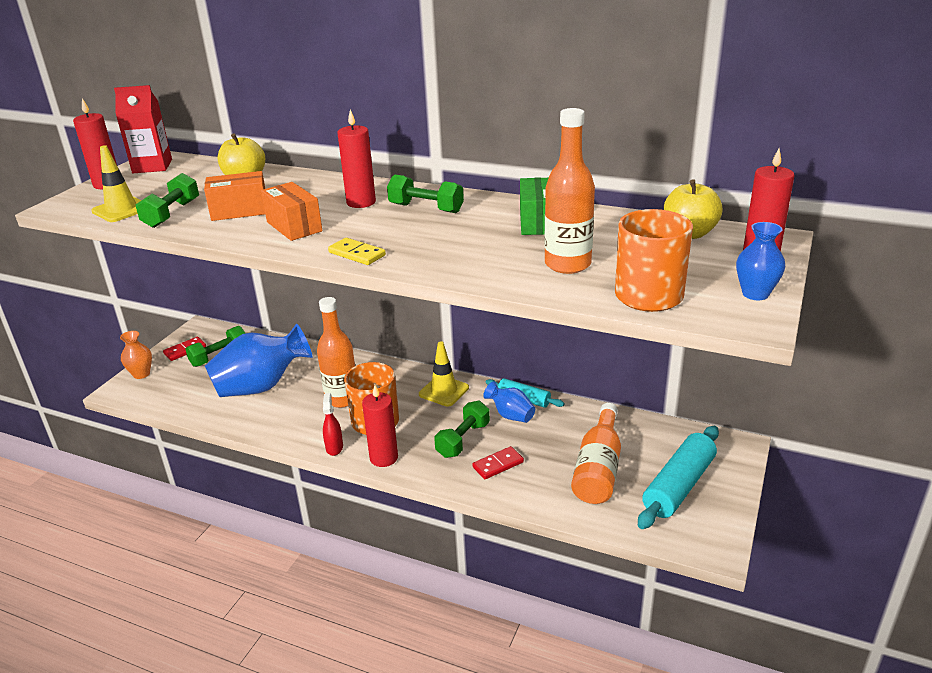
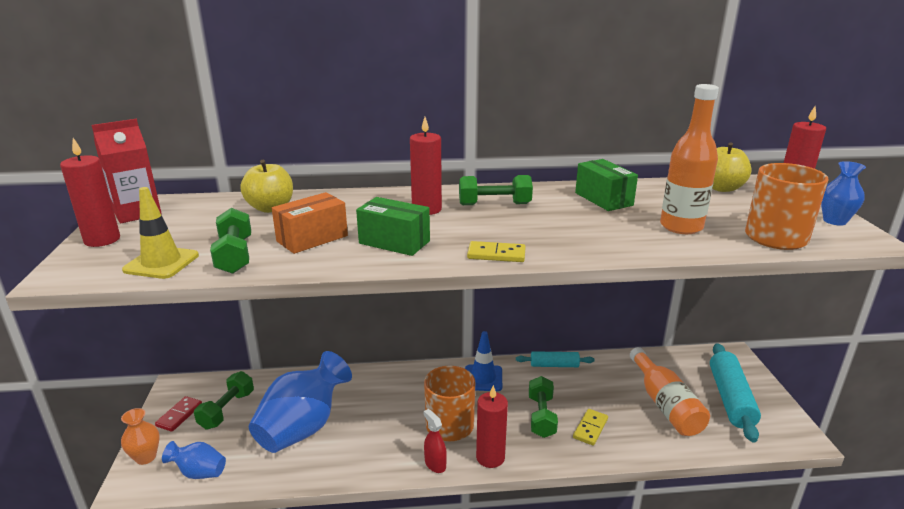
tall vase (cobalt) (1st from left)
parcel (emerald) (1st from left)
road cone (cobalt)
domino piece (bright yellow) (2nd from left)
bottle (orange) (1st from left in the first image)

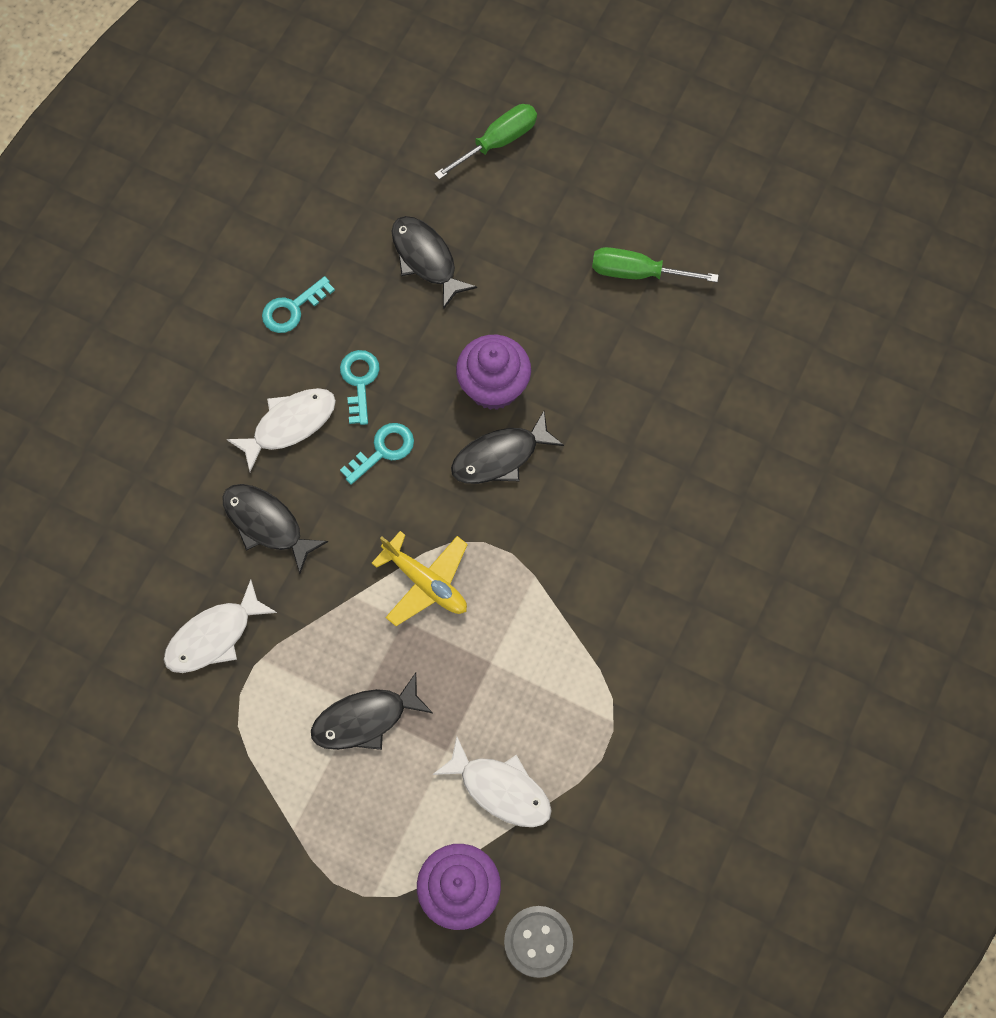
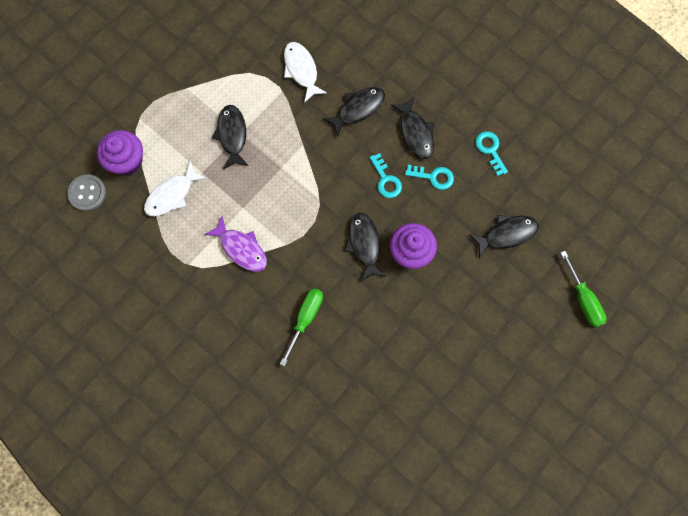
toy fish (purple)
screwdriver (emerald) (1st from left)
toy fish (black) (4th from left)
plane (bright yellow)

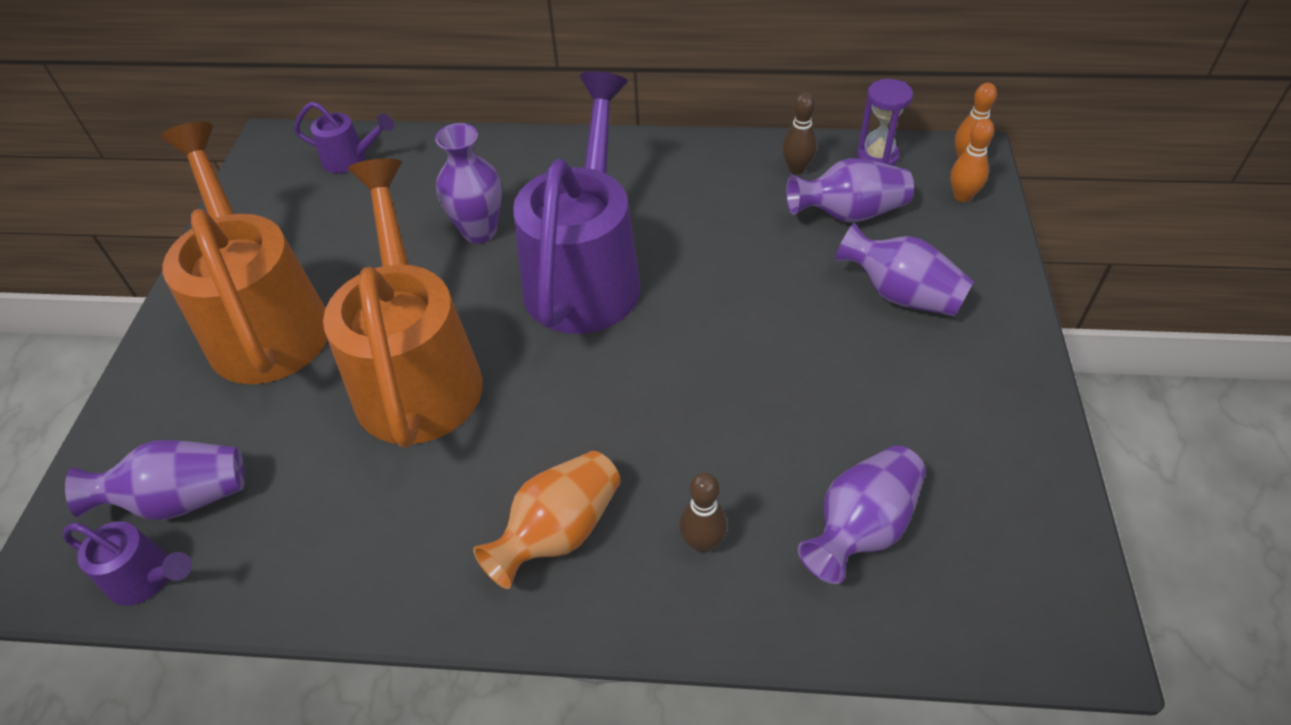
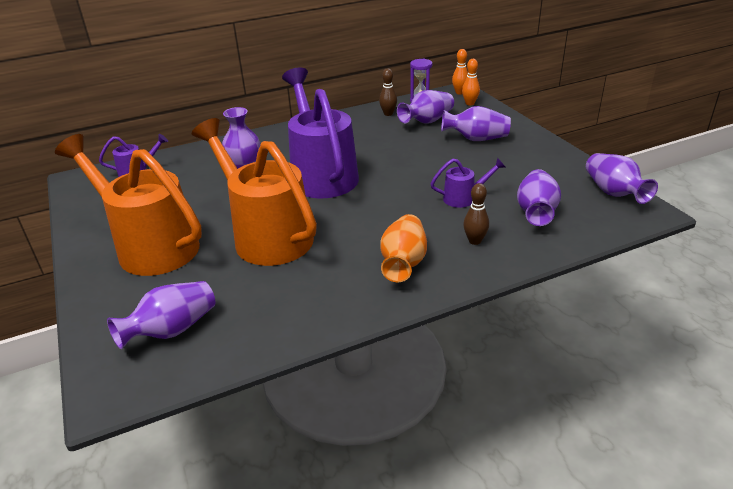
sprinkling can (purple) (3rd from left)
tall vase (purple) (6th from left)

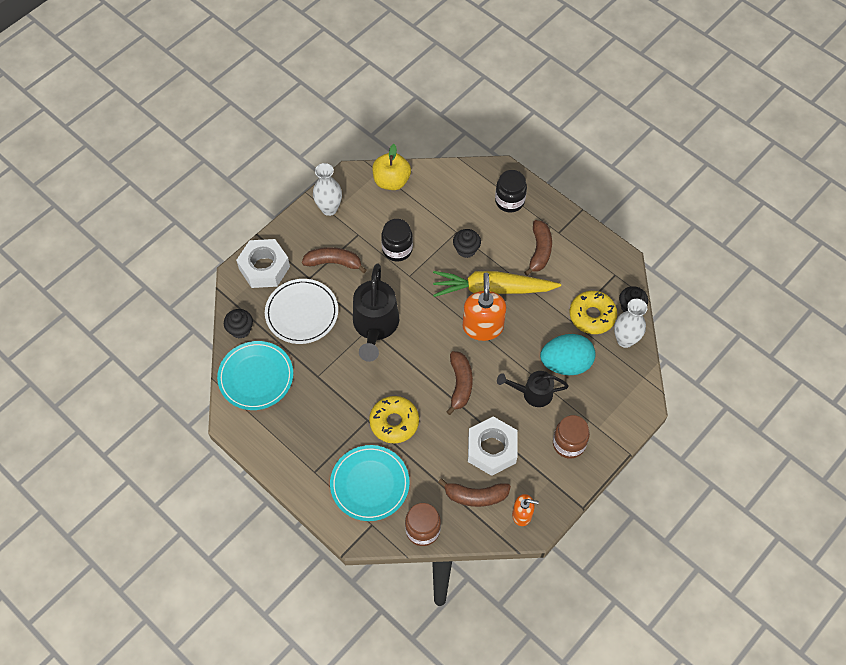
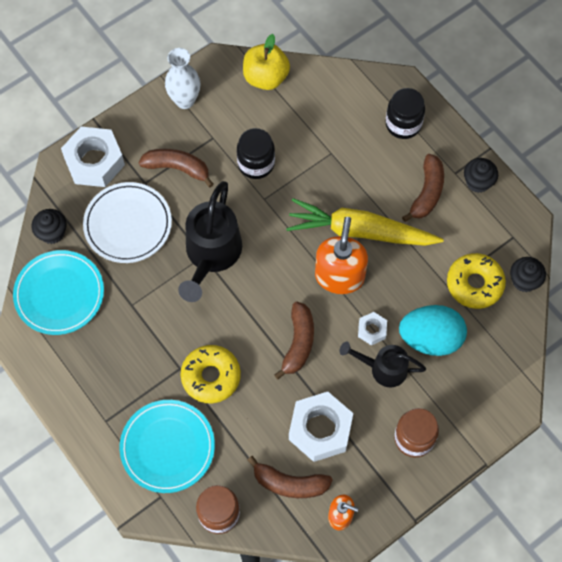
nut (snow-white) (3rd from left)
muffin (black) (2nd from left)
tall vase (snow-white) (2nd from left in the first image)

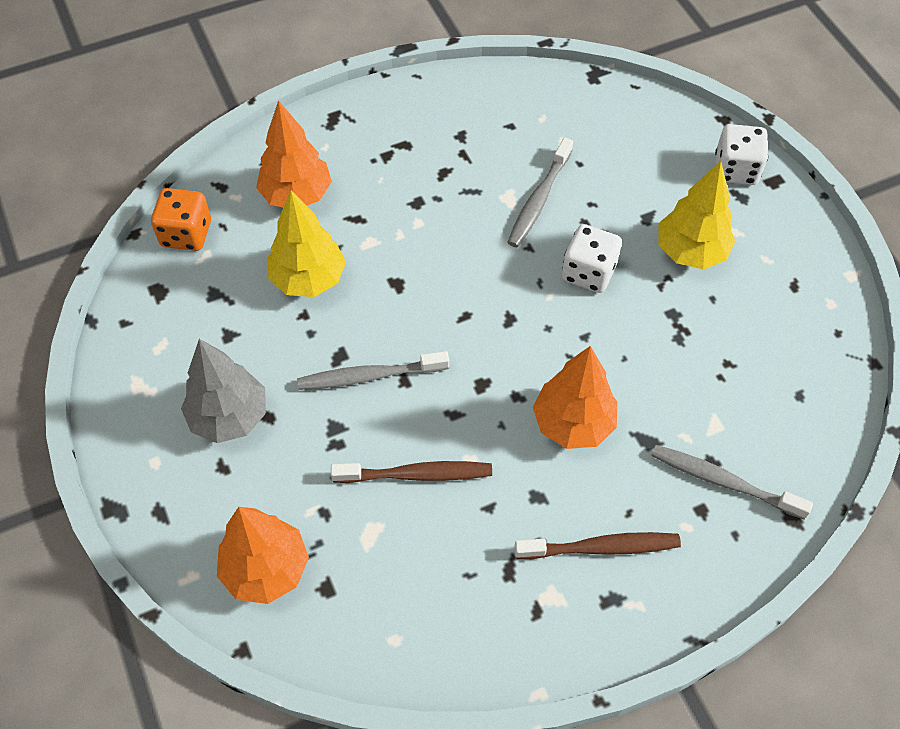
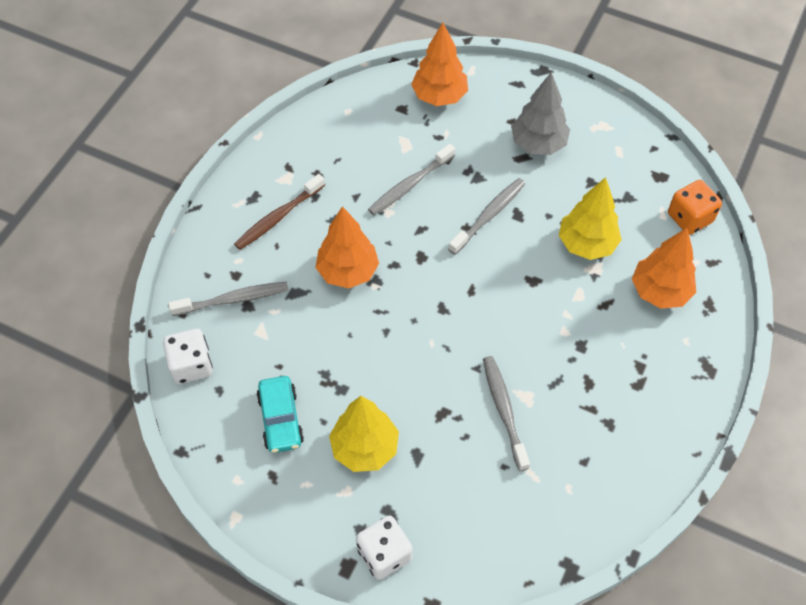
dice (snow-white) (1st from left)
car (teal)
toothbrush (grey) (2nd from left)

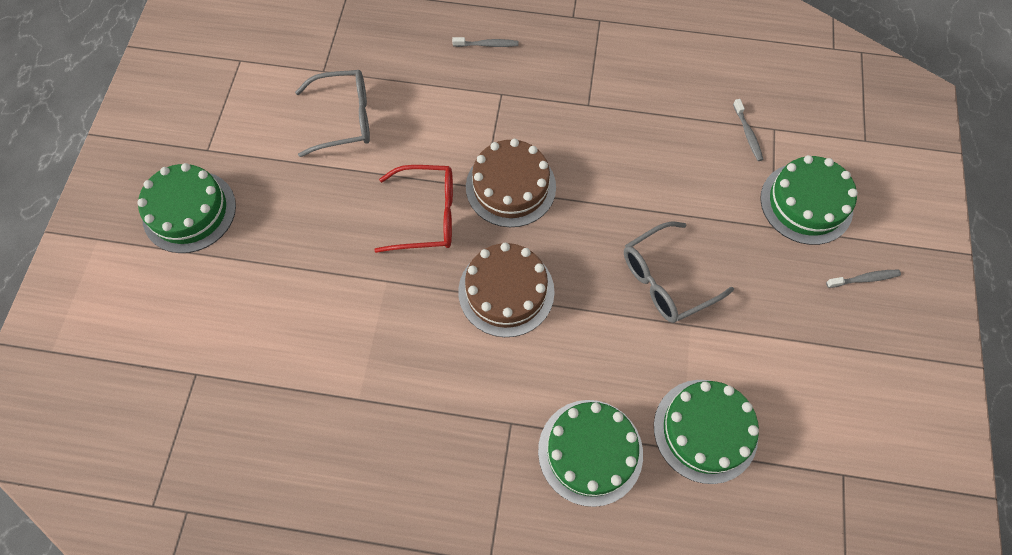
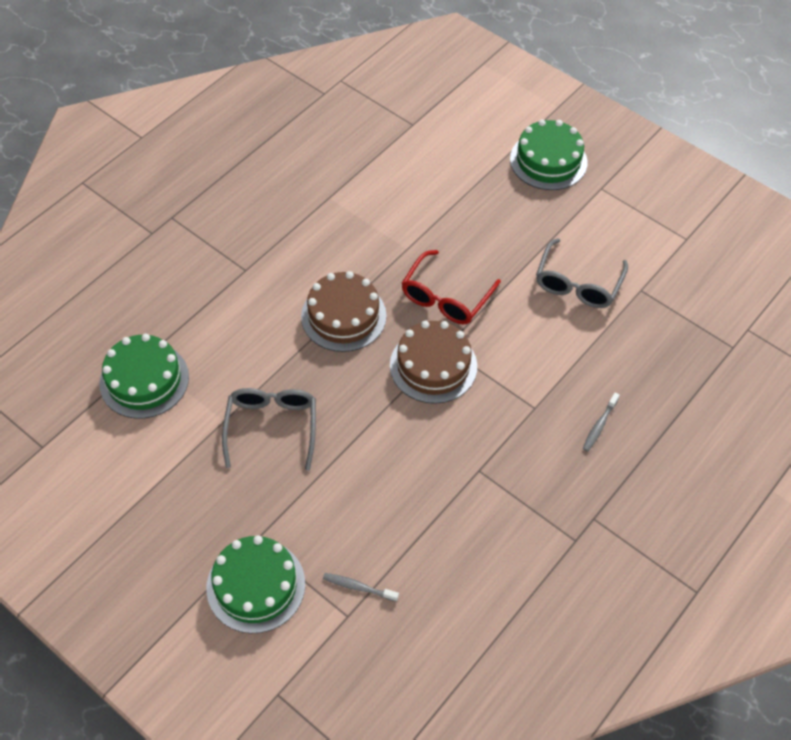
gateau (emerald) (2nd from left in the first image)
toothbrush (grey) (3rd from left in the first image)

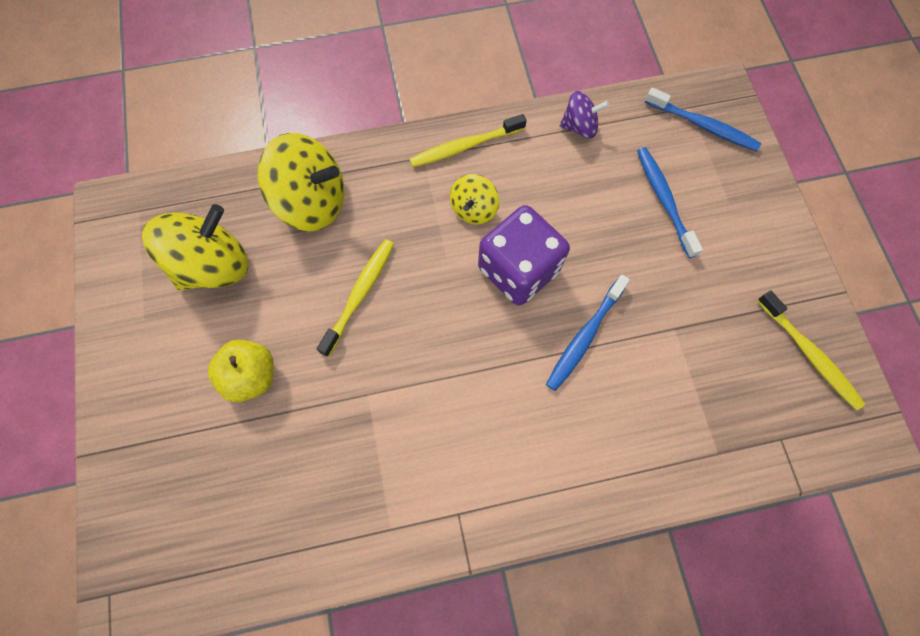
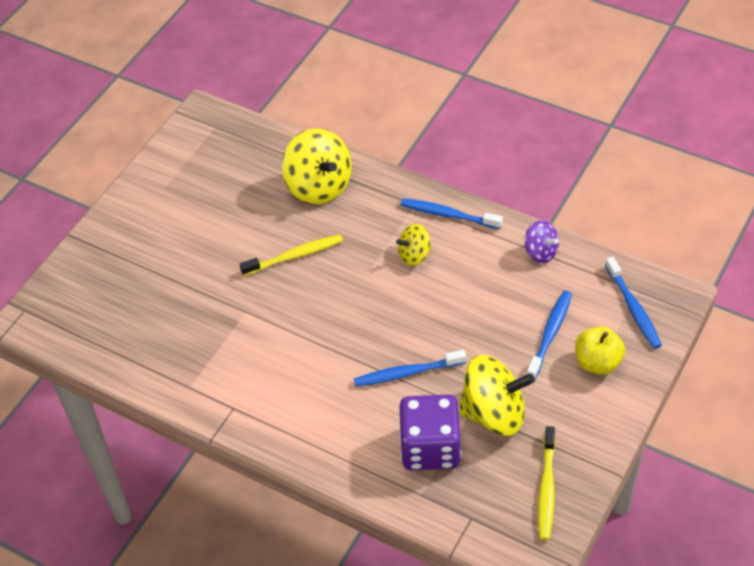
dice (purple)
toothbrush (cobalt) (2nd from left)
spinning top (bright yellow) (3rd from left)
toy apple (bright yellow)

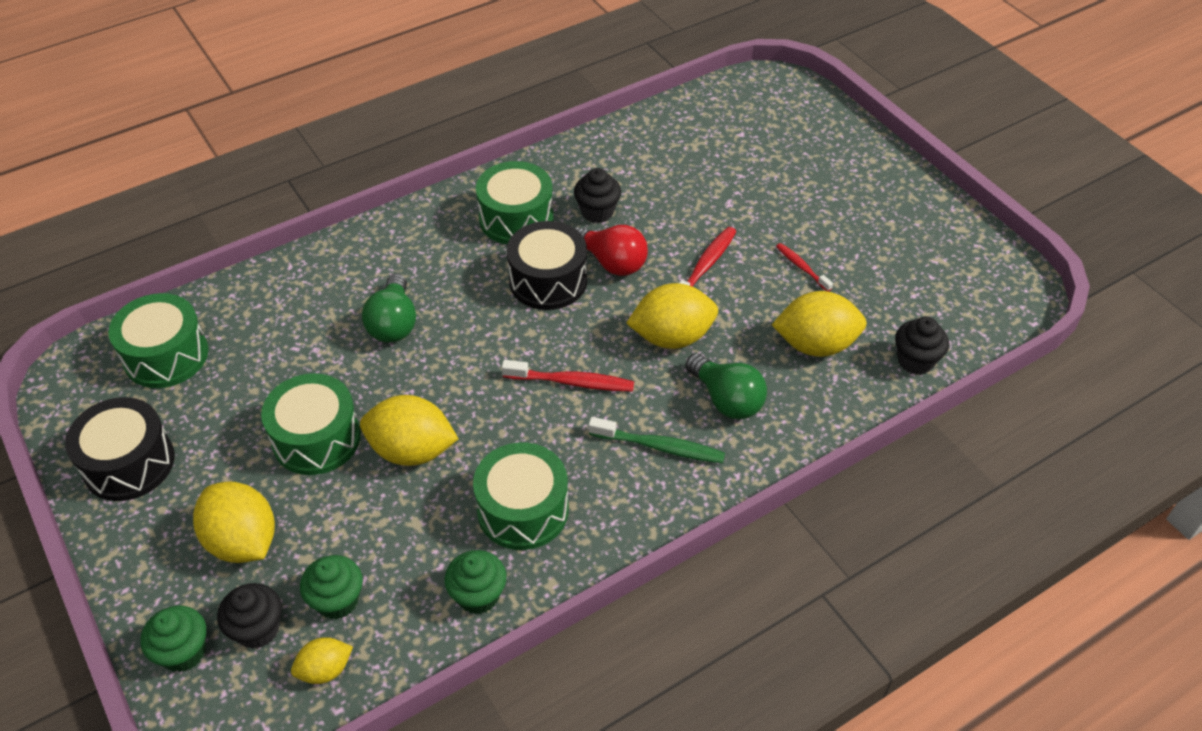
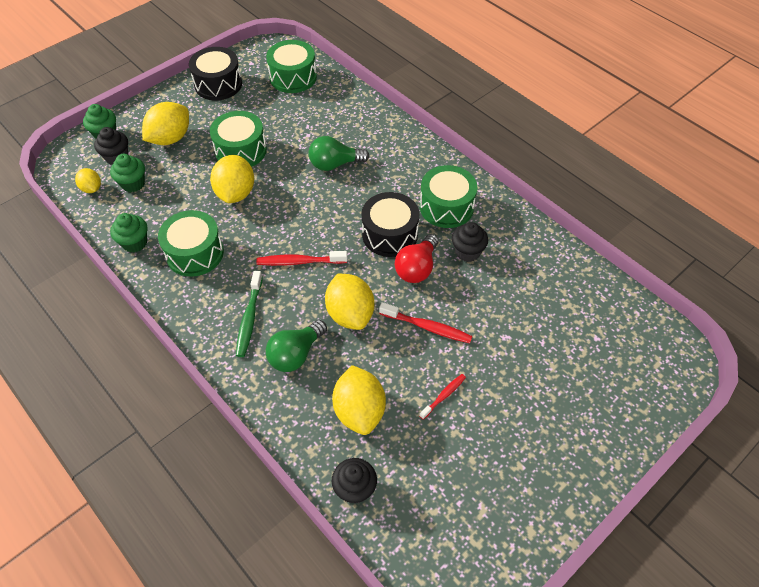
toothbrush (crimson) (1st from left)

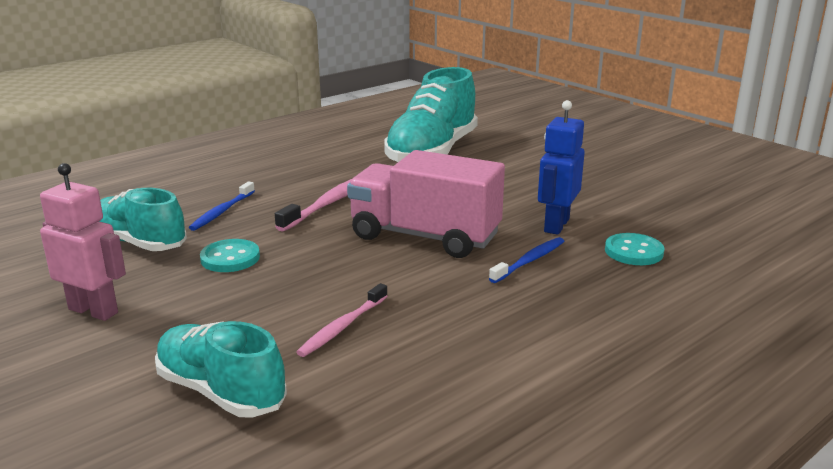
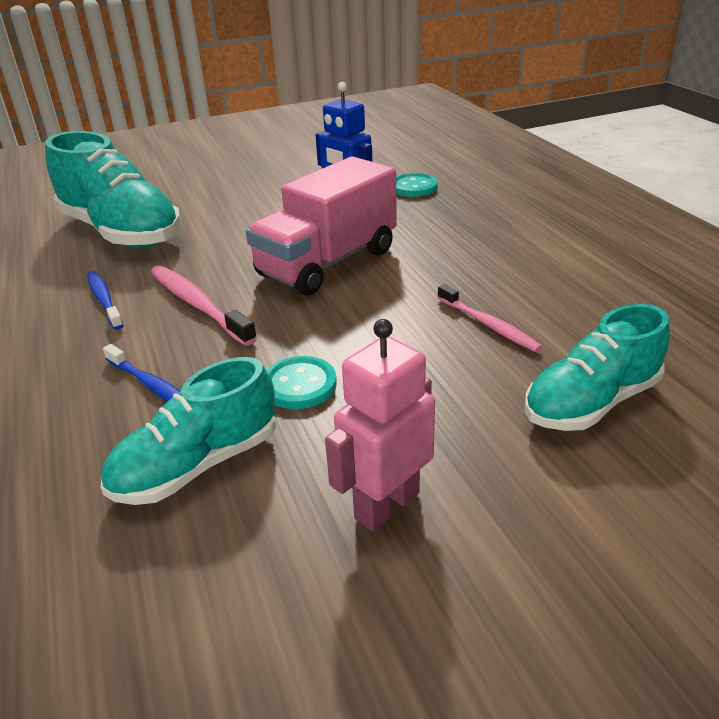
toothbrush (cobalt) (1st from left)

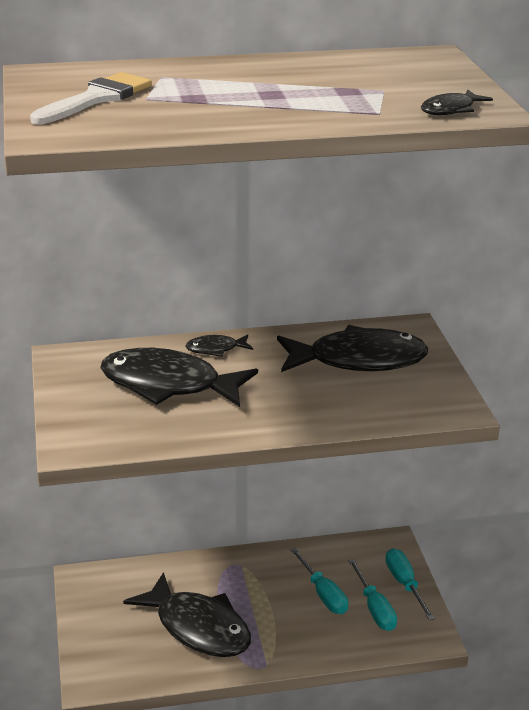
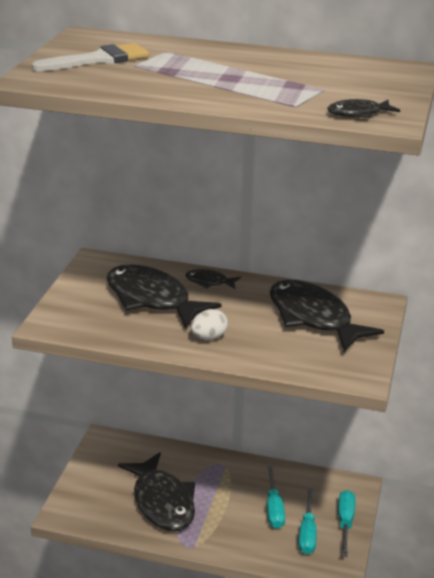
egg shape (snow-white)
toy fish (black) (4th from left)

